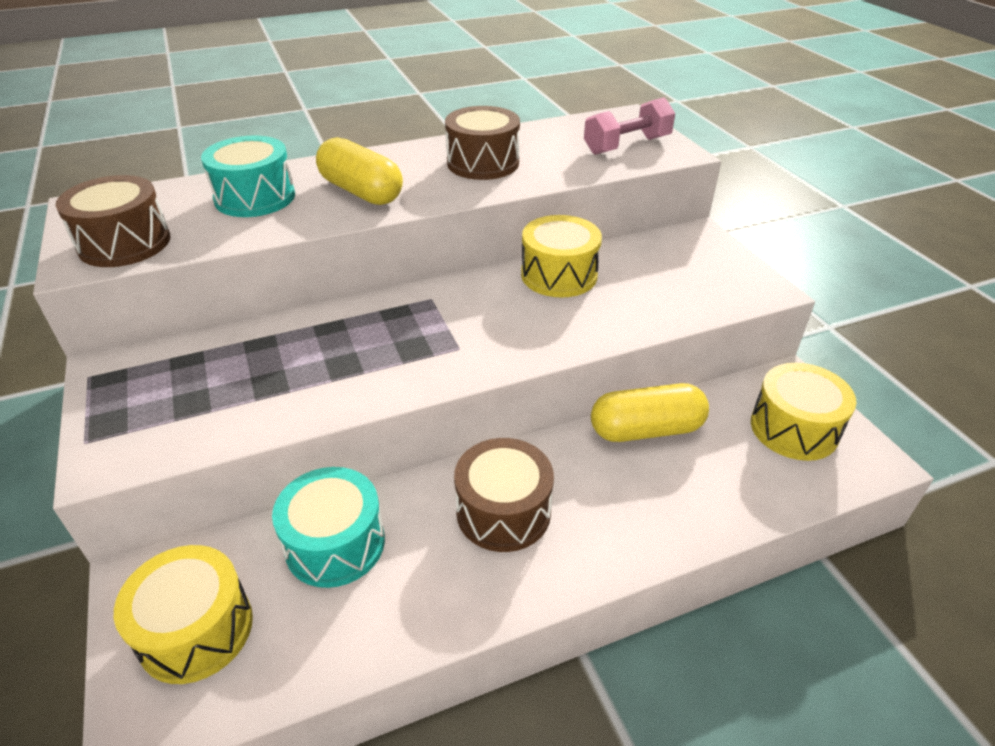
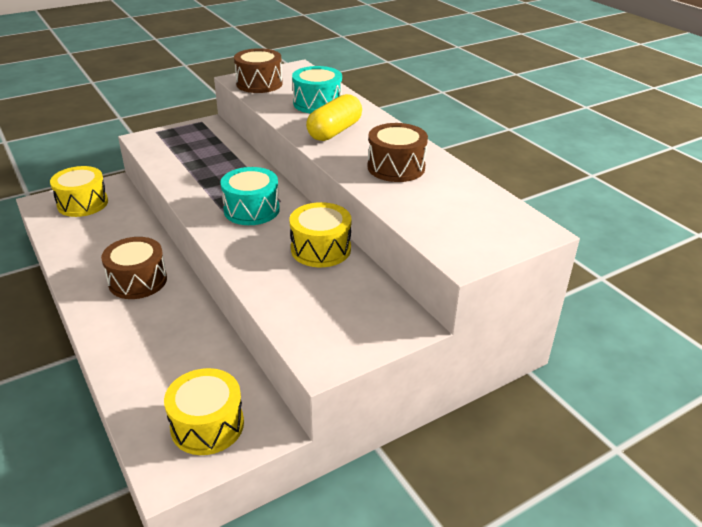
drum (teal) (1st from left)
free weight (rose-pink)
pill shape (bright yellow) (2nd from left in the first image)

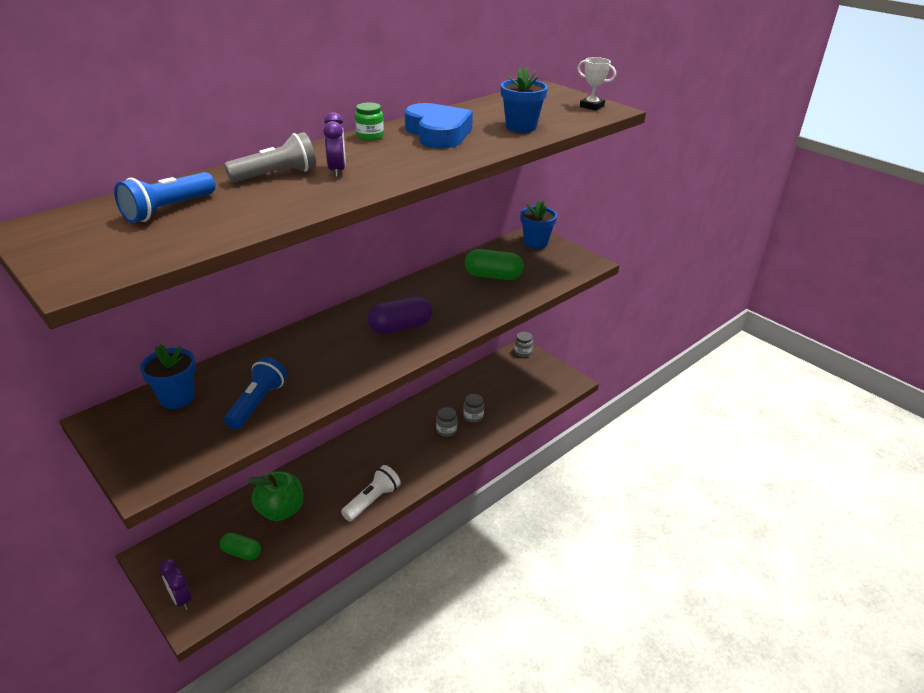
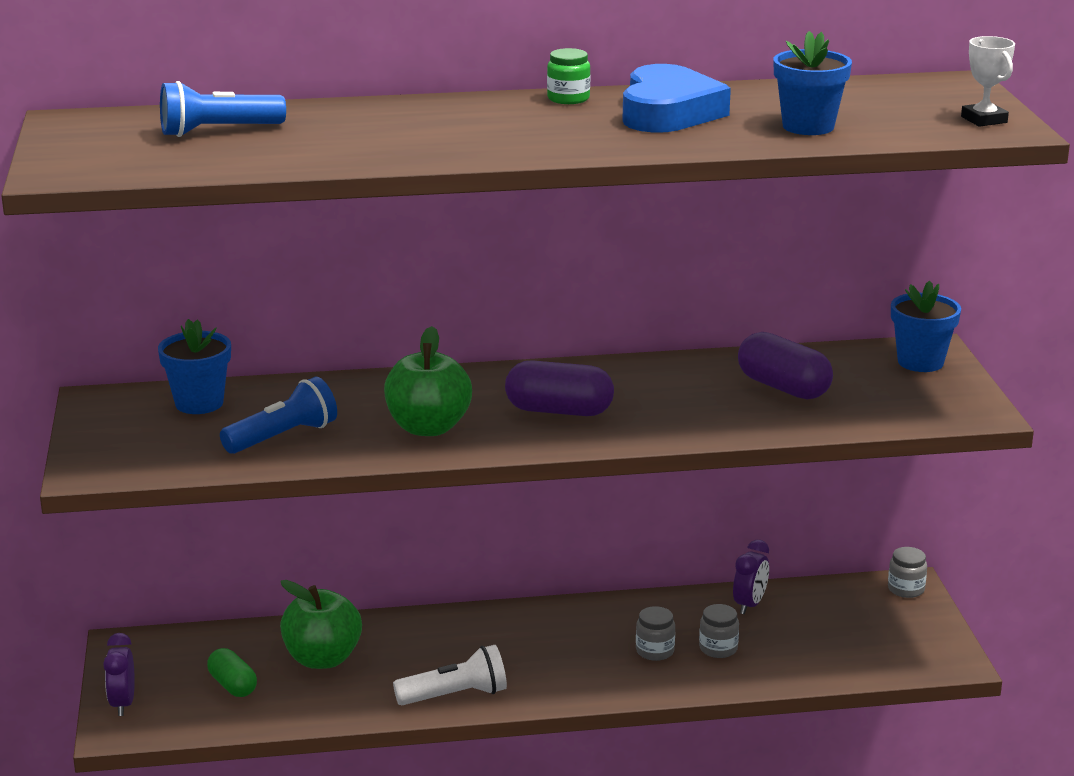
toy apple (emerald) (2nd from left)
clock (purple) (2nd from left)
pill shape (purple) (2nd from left)
torch (grey)

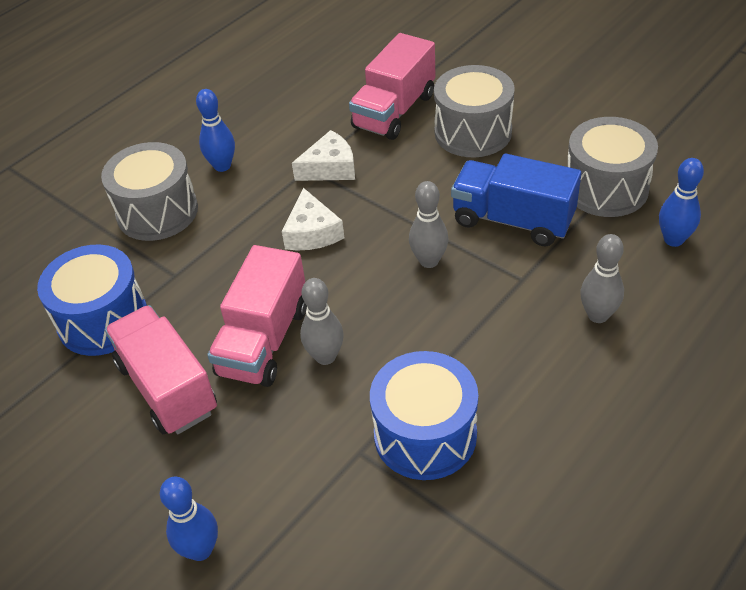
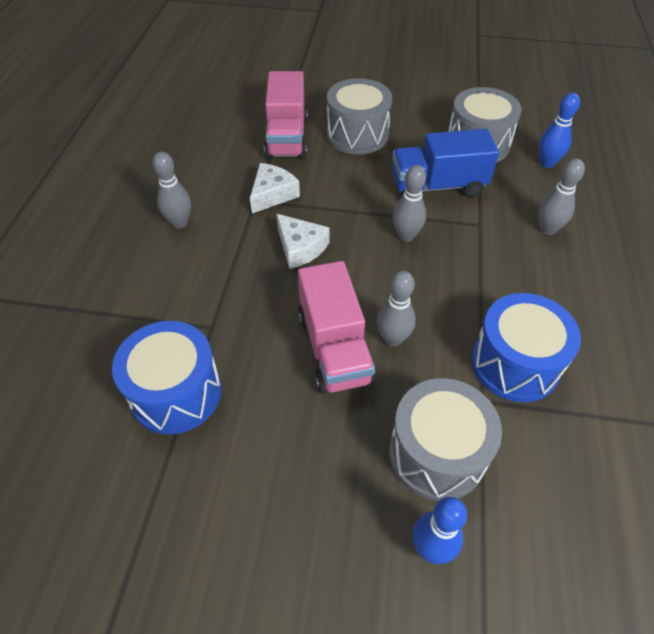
bowling pin (grey) (1st from left)
drum (grey) (2nd from left)
lorry (rose-pink) (1st from left in the first image)

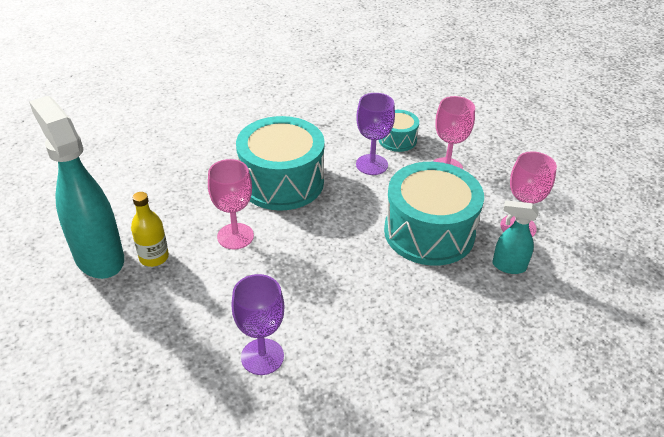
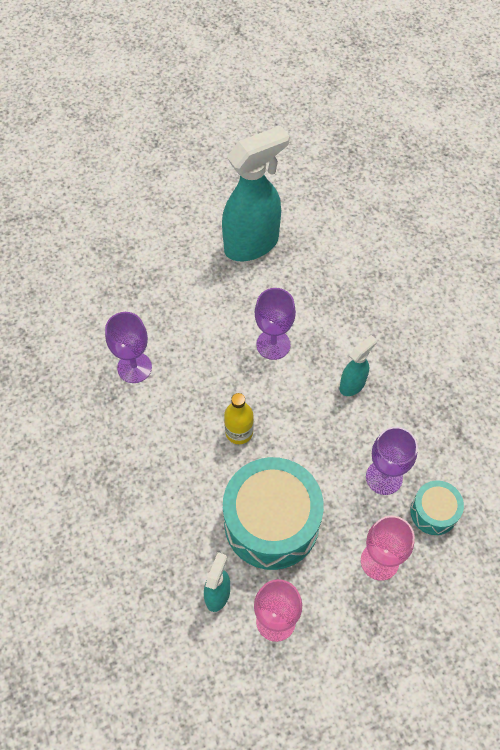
bottle (bright yellow)
goblet (purple) (2nd from left)
sprayer (teal) (3rd from left)

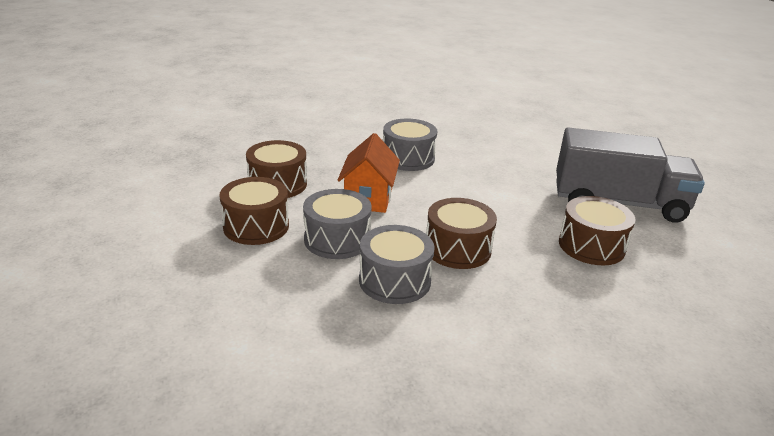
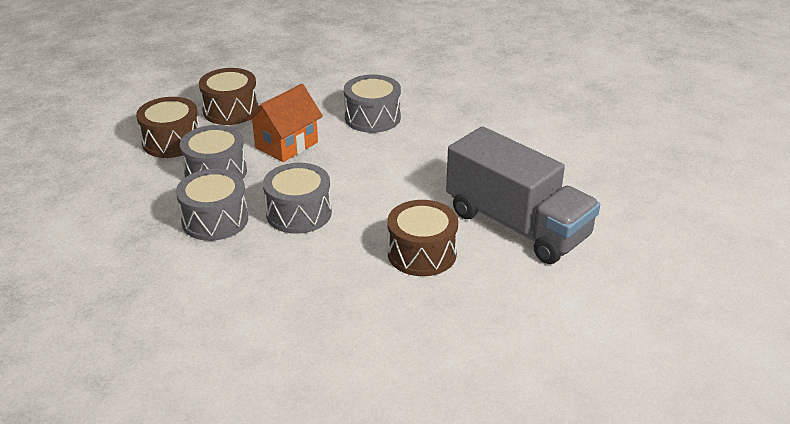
drum (grey) (3rd from left)

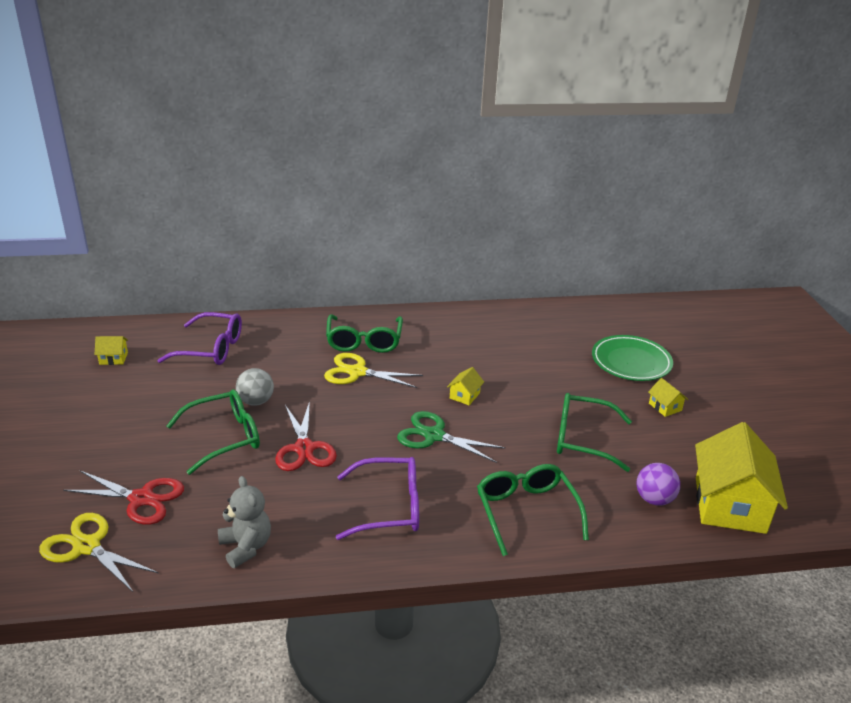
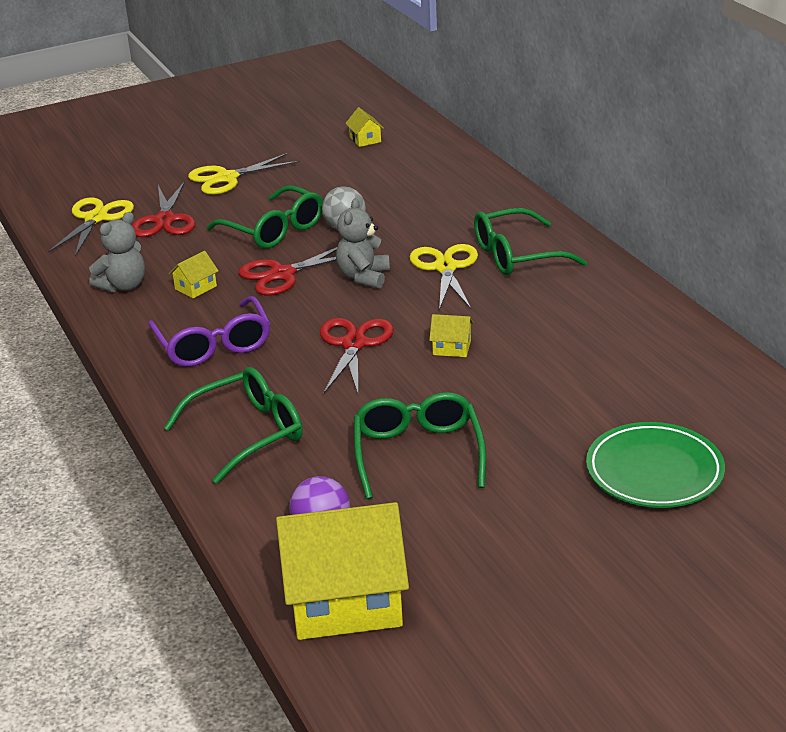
cottage (bright yellow) (1st from left)
scissors (bright yellow) (2nd from left)
scissors (crimson) (3rd from left)
teddy (grey) (2nd from left)
glasses (purple) (1st from left in the first image)

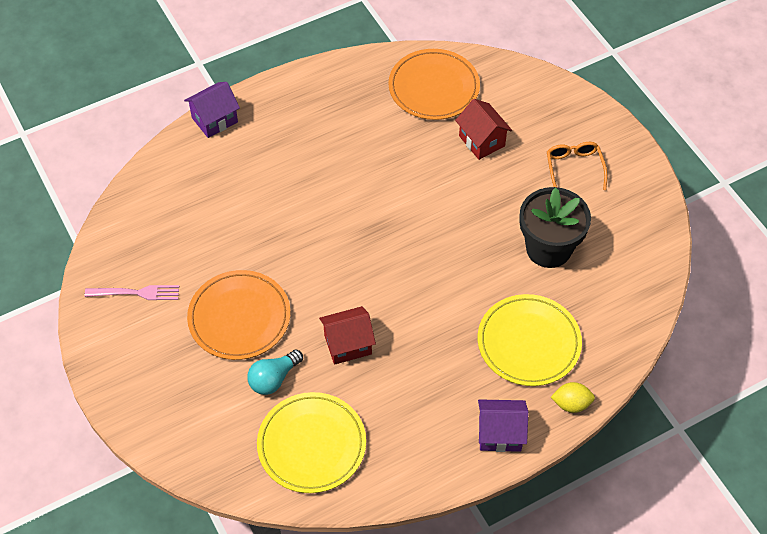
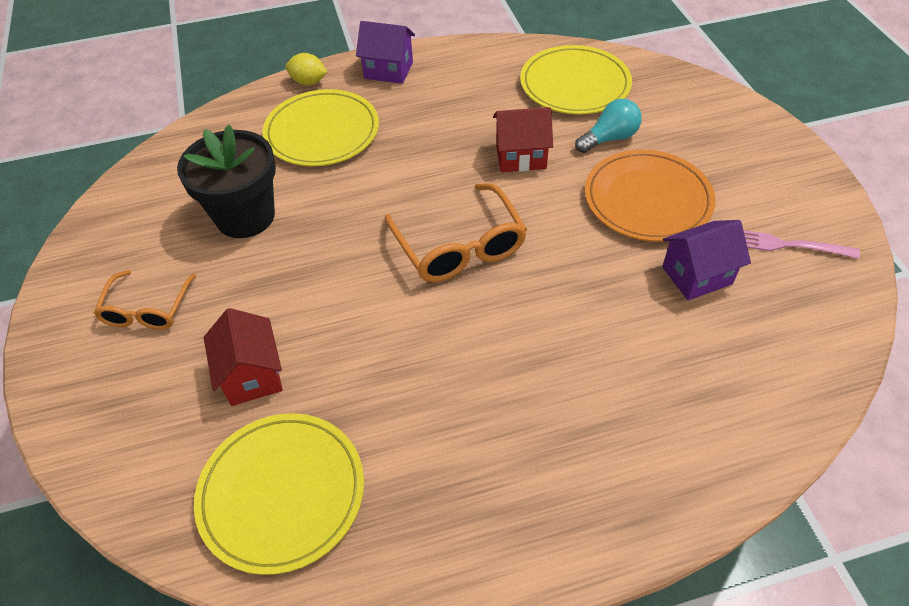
dinner plate (bright yellow) (1st from left)
glasses (orange) (2nd from left)
cottage (purple) (2nd from left)

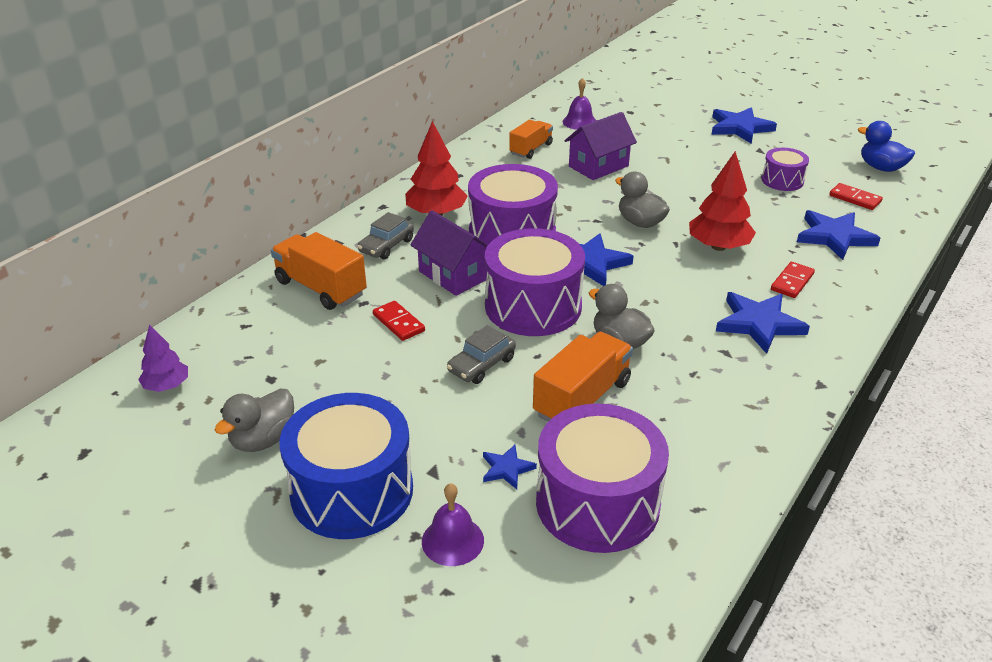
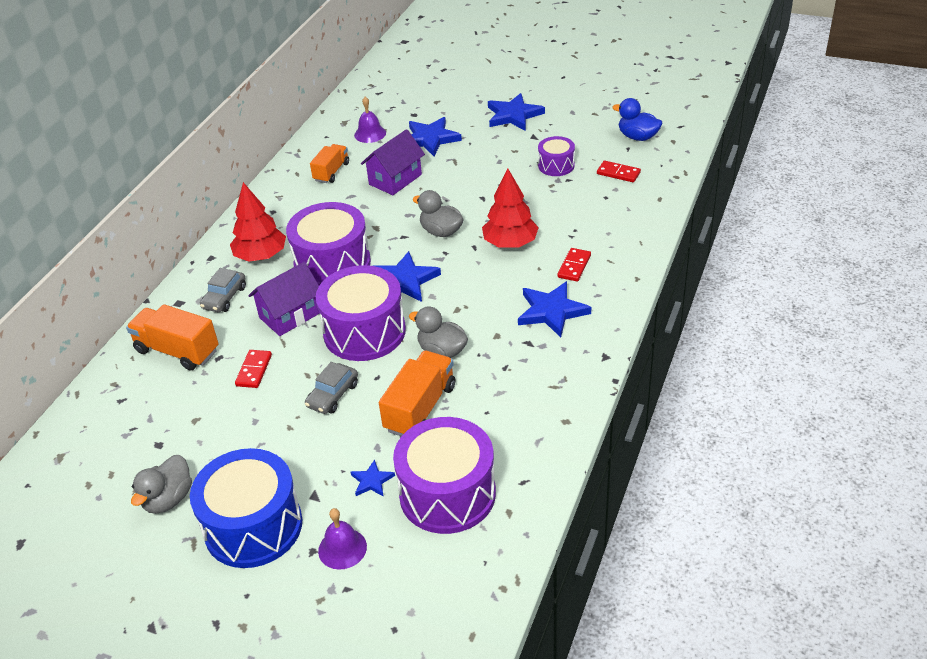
domino piece (crimson) (1st from left)
cottage (purple) (1st from left)
star (cobalt) (3rd from left)
toy tree (purple)

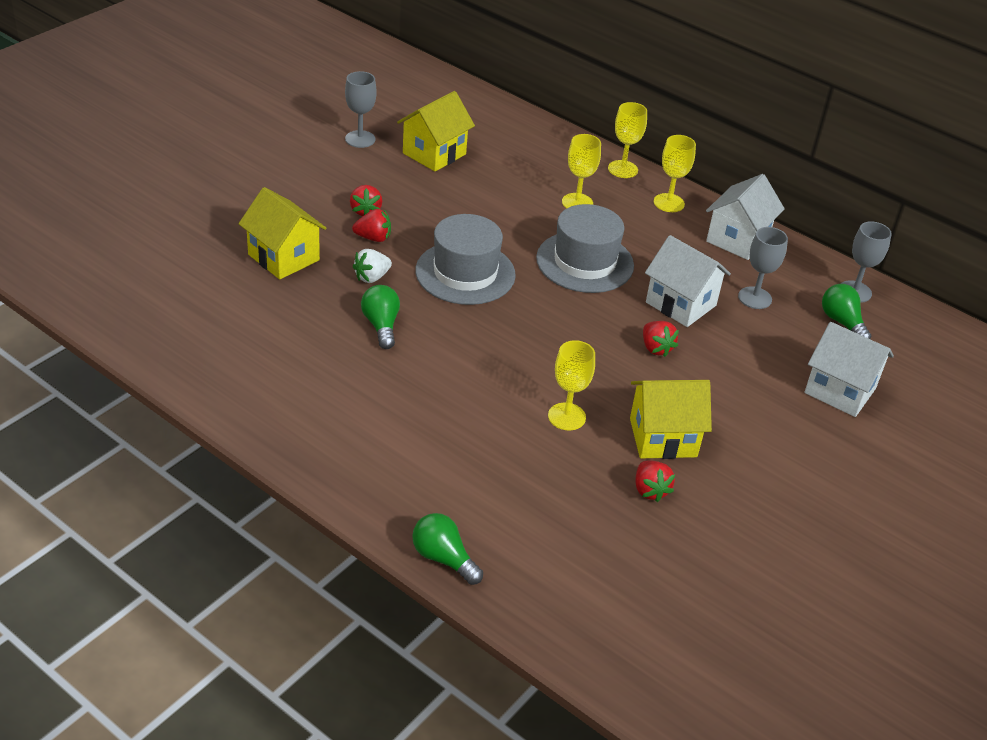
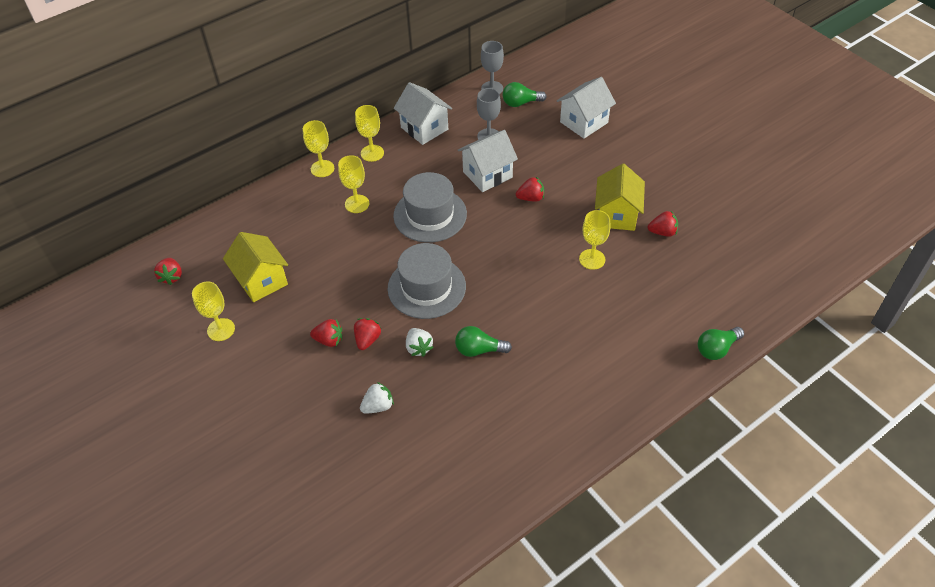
toy strawberry (crimson) (1st from left)
goblet (bright yellow) (1st from left)
toy strawberry (snow-white) (1st from left)

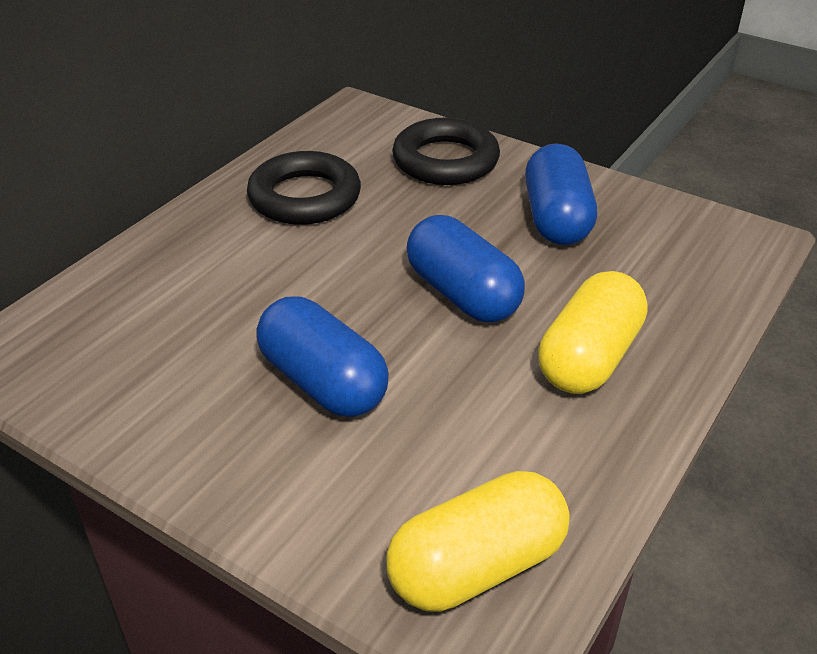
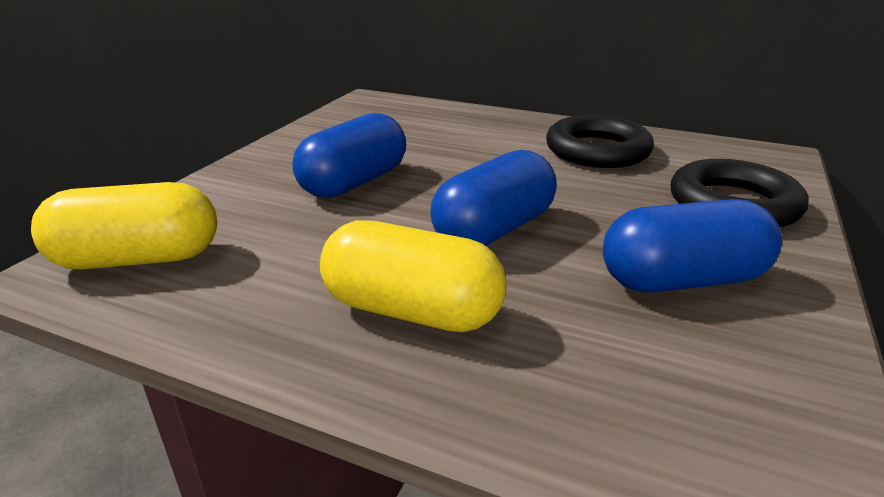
pill shape (bright yellow) (1st from left)

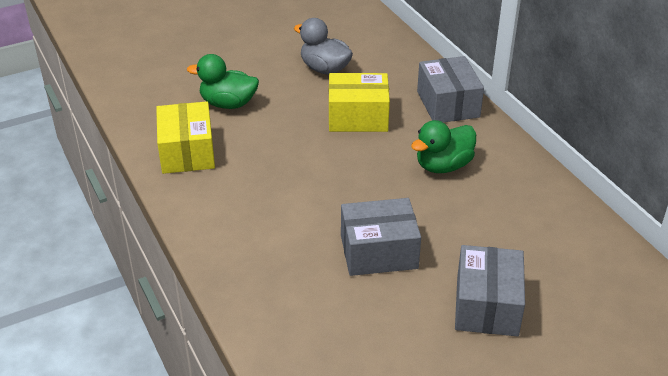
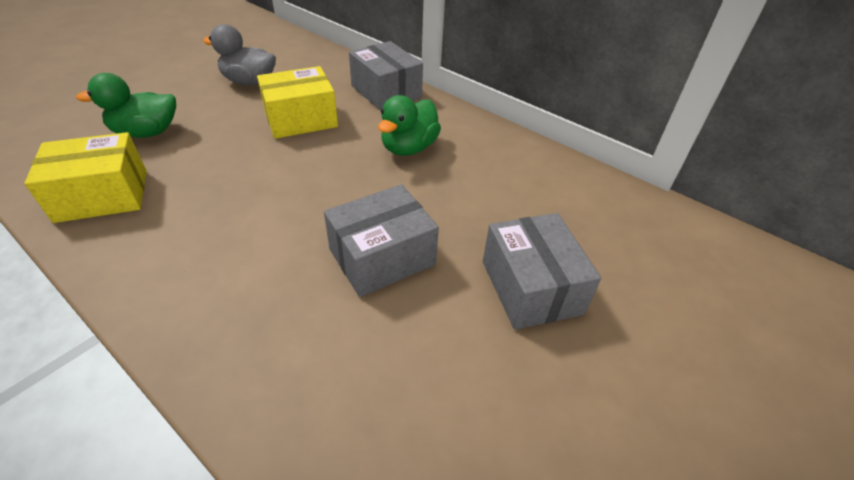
parcel (bright yellow) (1st from left)

